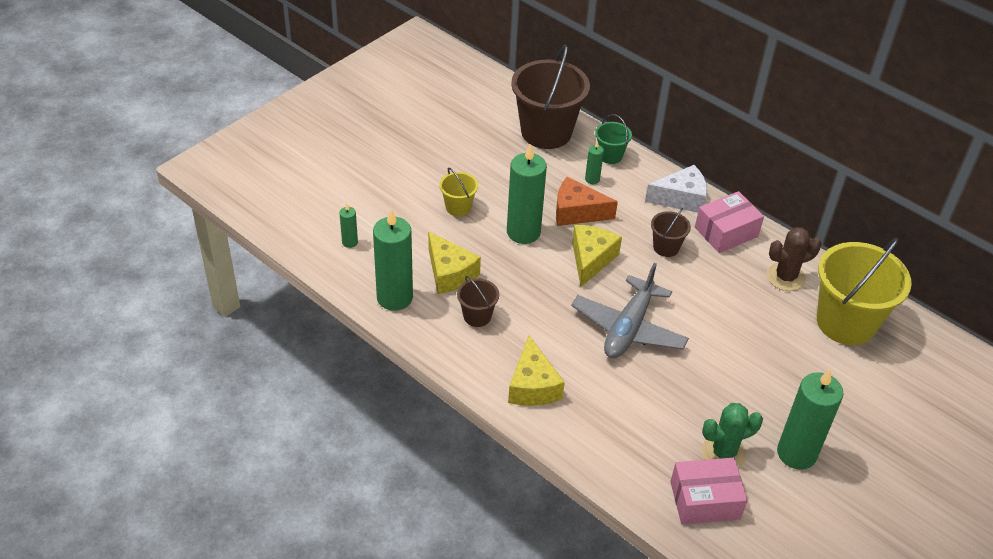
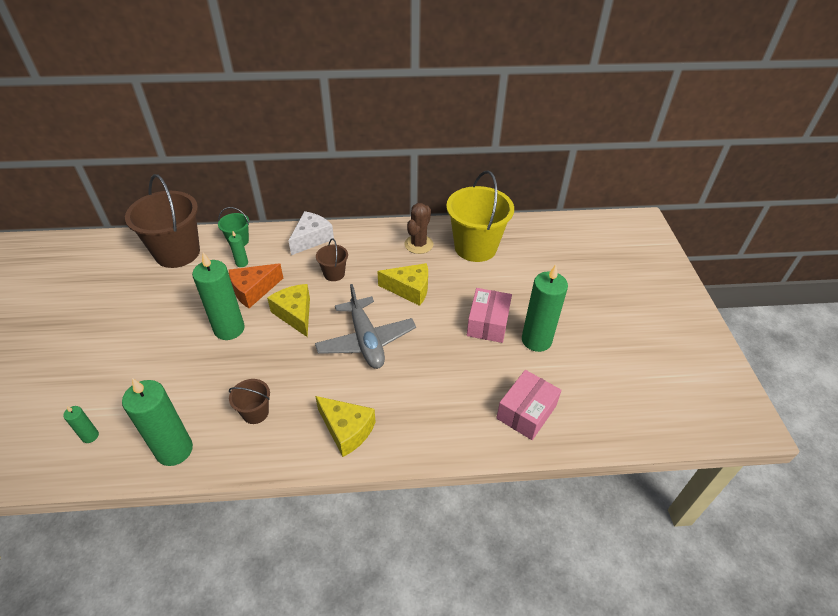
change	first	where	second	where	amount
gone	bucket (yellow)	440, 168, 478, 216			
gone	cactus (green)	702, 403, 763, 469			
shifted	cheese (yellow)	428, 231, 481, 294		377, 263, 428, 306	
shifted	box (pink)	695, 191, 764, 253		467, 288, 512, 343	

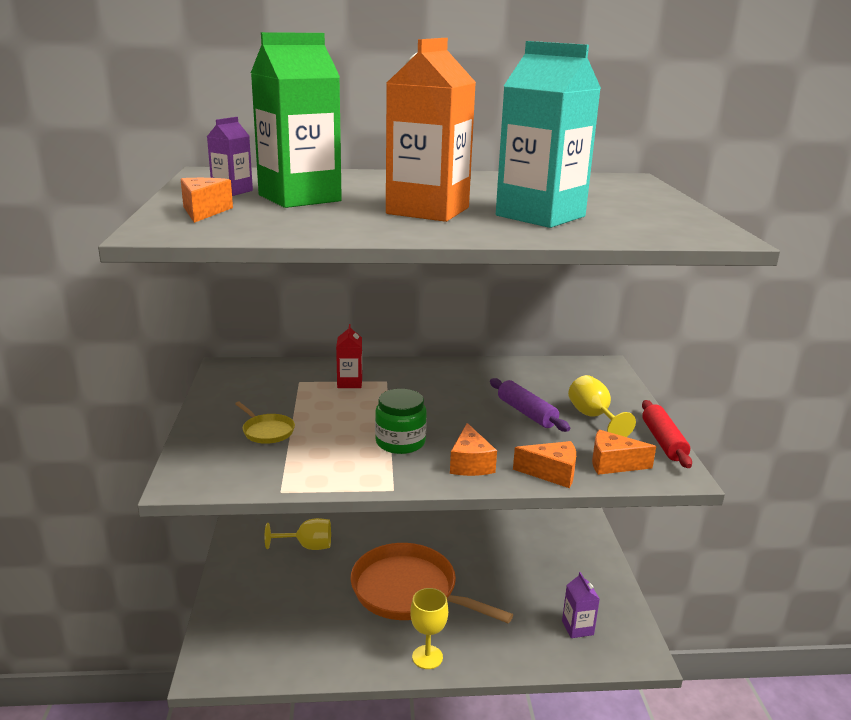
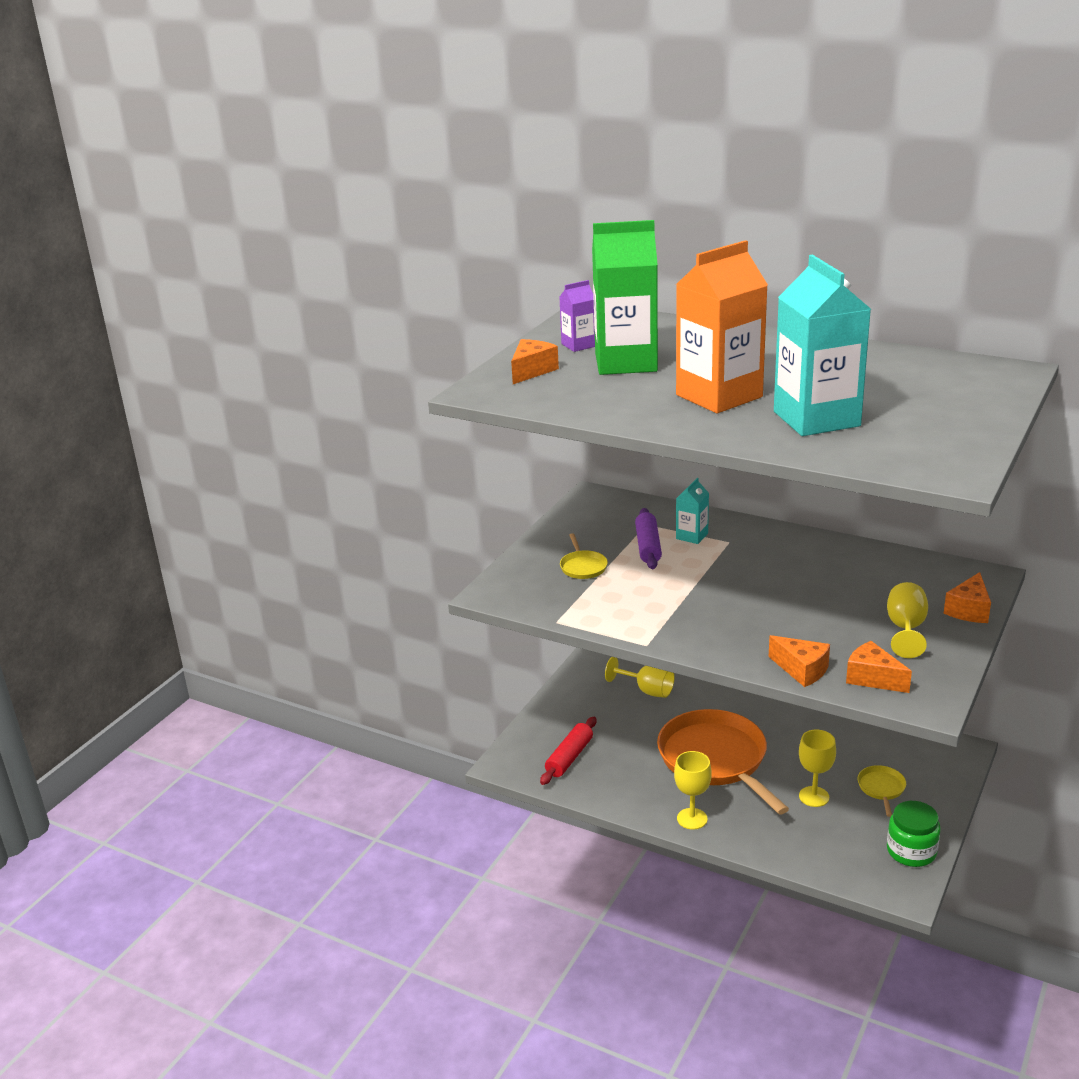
change	first	where	second	where	amount
gone	carton (purple)	562, 572, 600, 638			
new			goblet (yellow)	799, 730, 836, 807	
new			pan (yellow)	858, 765, 906, 817	
shifted	jar (green)	375, 389, 427, 454		887, 801, 941, 867	
shifted	cheese (orange)	450, 423, 497, 476		943, 572, 991, 623	
shifted	rolling pin (purple)	490, 378, 570, 432		635, 508, 662, 569	
shifted	rolling pin (red)	642, 400, 692, 468		540, 717, 597, 785	
repainted	carton (red)	336, 324, 362, 388	carton (turquoise)	676, 478, 709, 544	

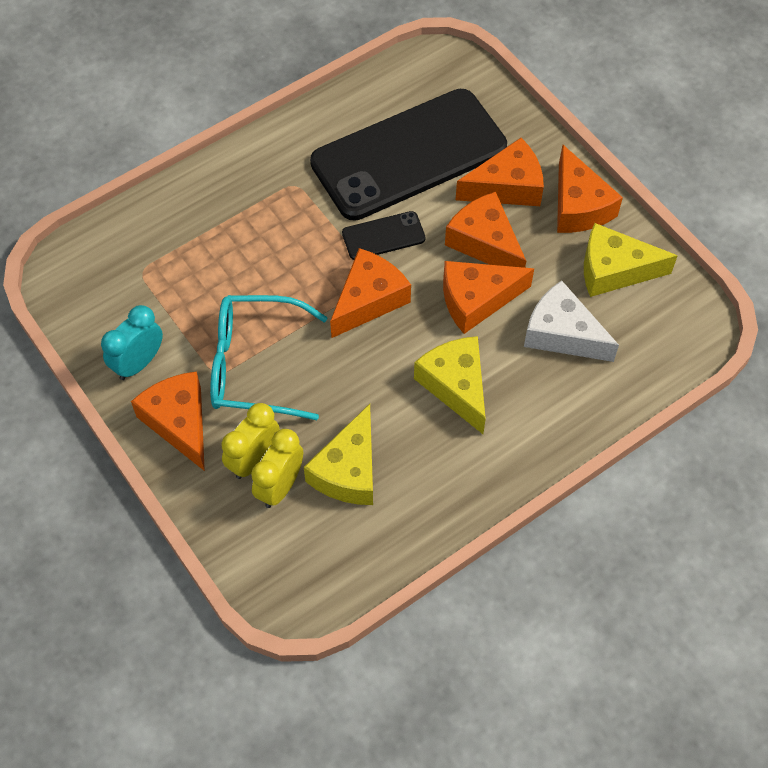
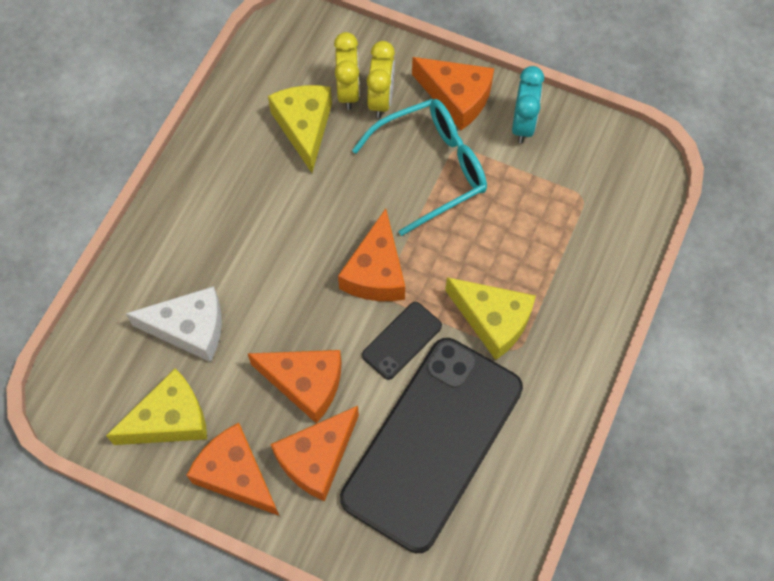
change	first	where	second	where	amount
gone	cheese (orange)	443, 261, 534, 334			
shifted	cheese (yellow)	414, 336, 486, 434		445, 277, 536, 360	

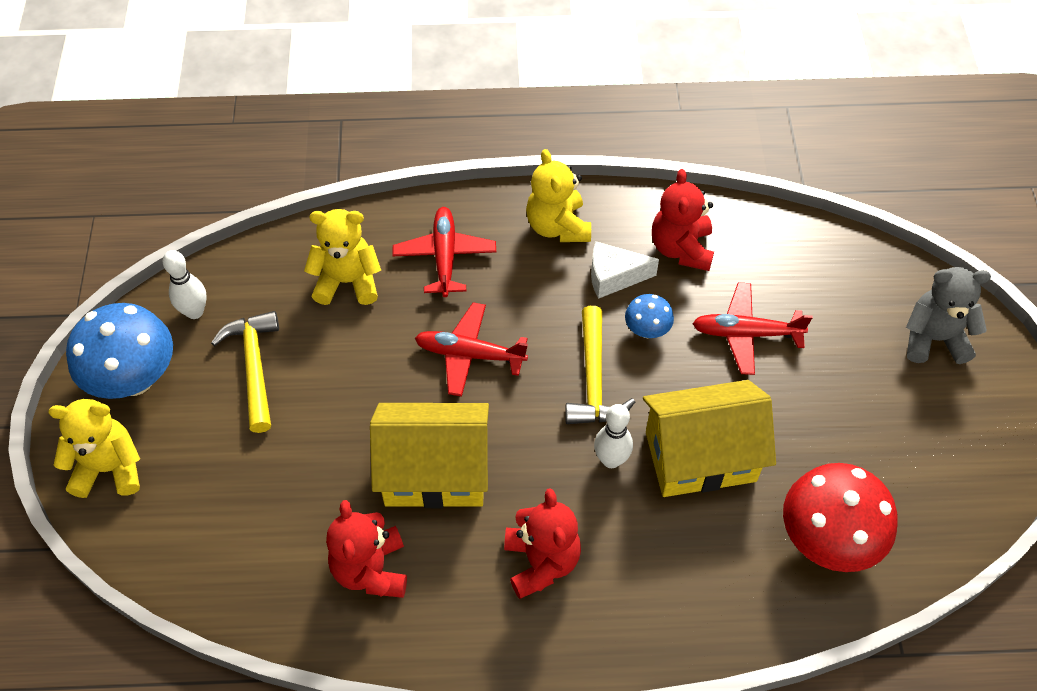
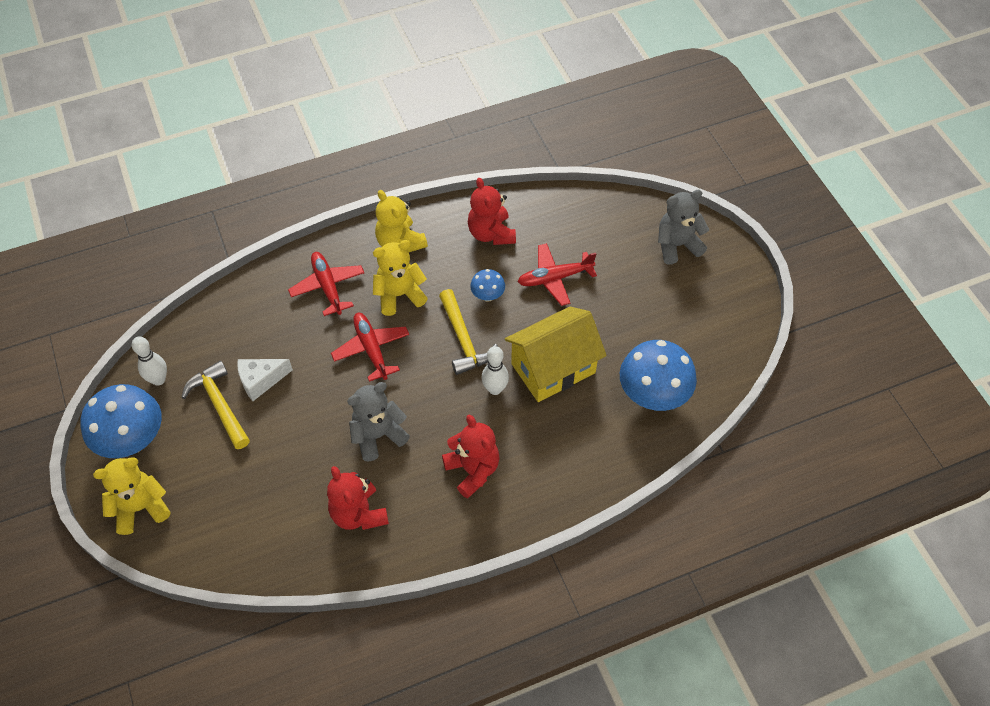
change	first	where	second	where	amount
shifted	teddy bear (yellow)	304, 209, 381, 305		373, 240, 428, 316	
shifted	cheese (white)	591, 242, 659, 299		237, 359, 293, 401	
swapped	house (yellow)	370, 403, 489, 508	teddy bear (grey)	347, 382, 410, 461	
repainted	mushroom (red)	783, 463, 898, 572	mushroom (blue)	620, 340, 697, 411	
rotated	plane (red)	415, 302, 528, 397		331, 313, 409, 382	75 degrees clockwise

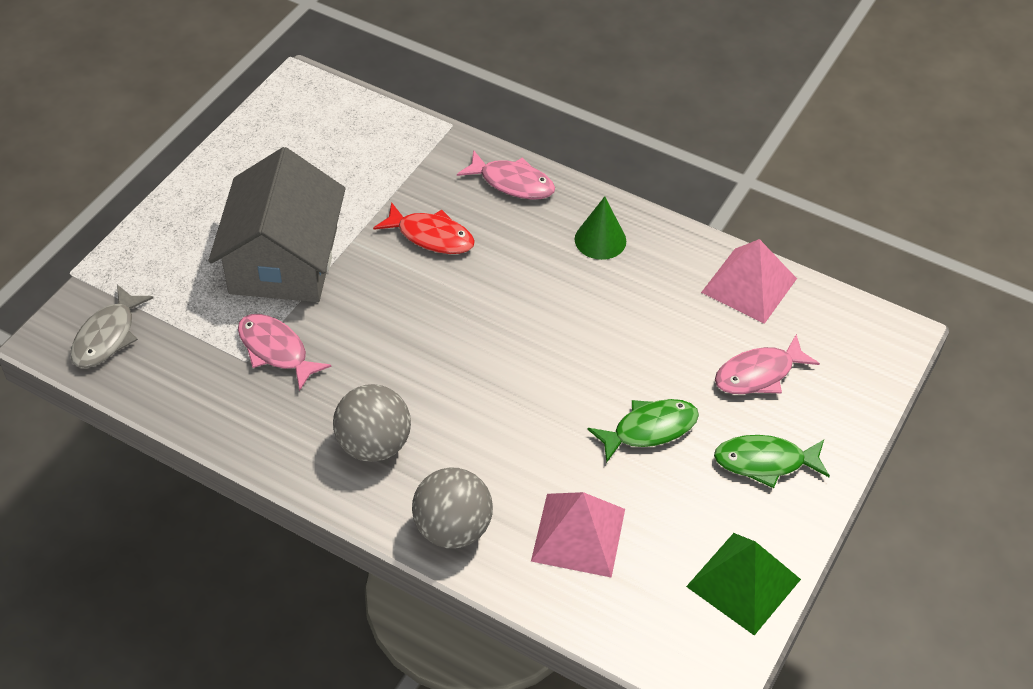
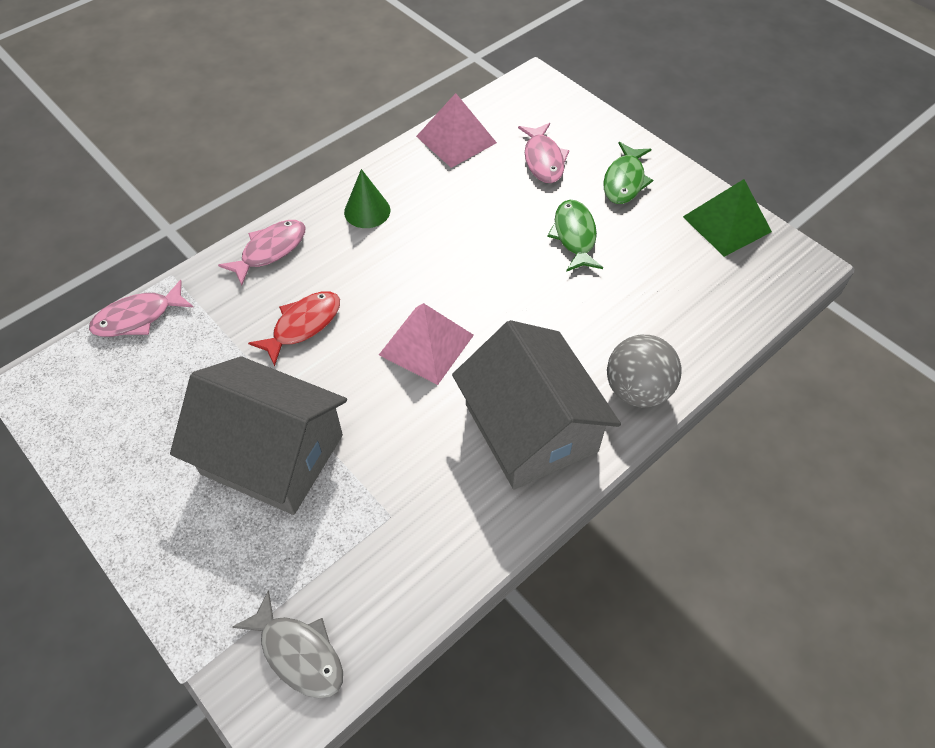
change	first	where	second	where	amount
shifted	fish (pink)	238, 314, 331, 391		89, 280, 193, 337	
shifted	pyramid (pink)	531, 492, 625, 578		379, 303, 474, 385	
swapped	ball (grey)	333, 384, 411, 462	house (grey)	452, 320, 621, 489	

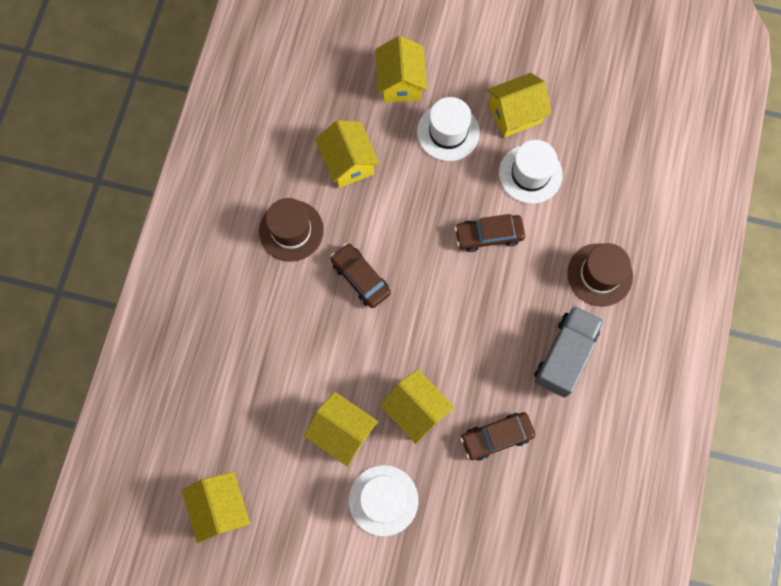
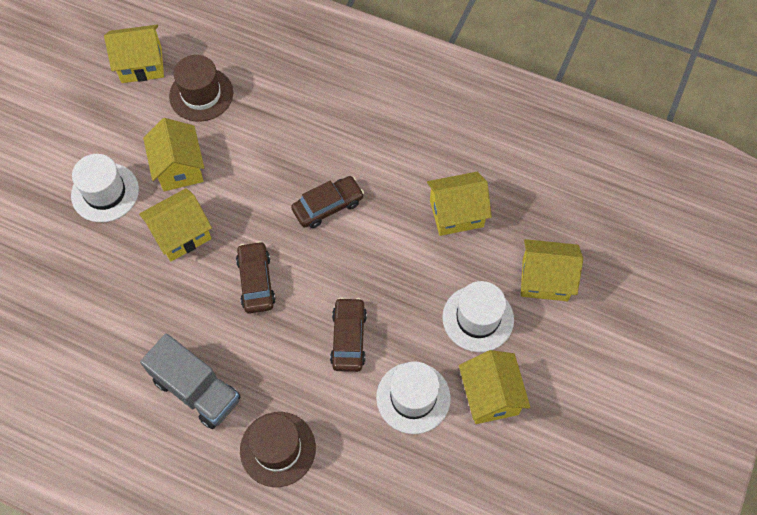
change	first	where	second	where	amount
shifted	hat (brown)	259, 198, 324, 262		169, 55, 233, 122	
shifted	car (brown)	460, 412, 535, 461		236, 241, 276, 313	
rotated	house (yellow)	304, 392, 378, 467		143, 118, 204, 191	60 degrees counterclockwise

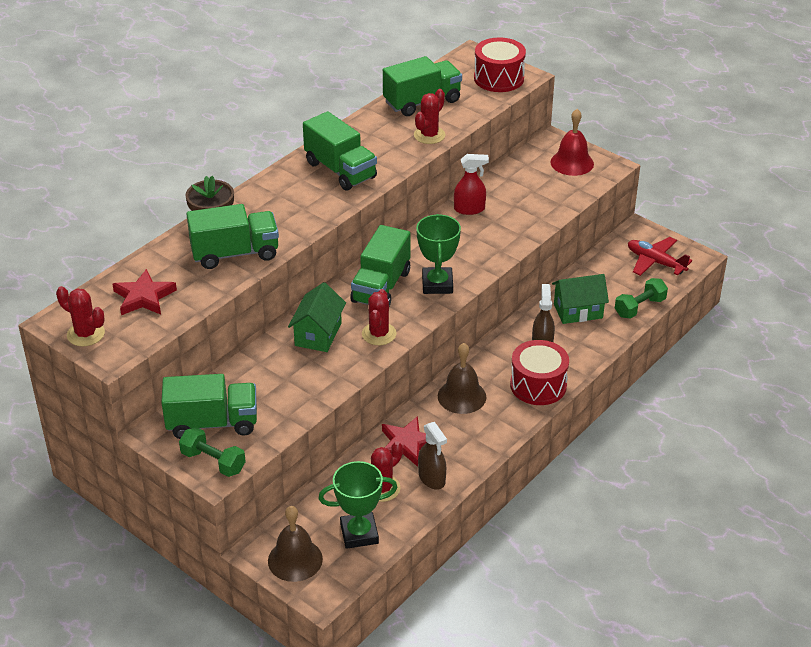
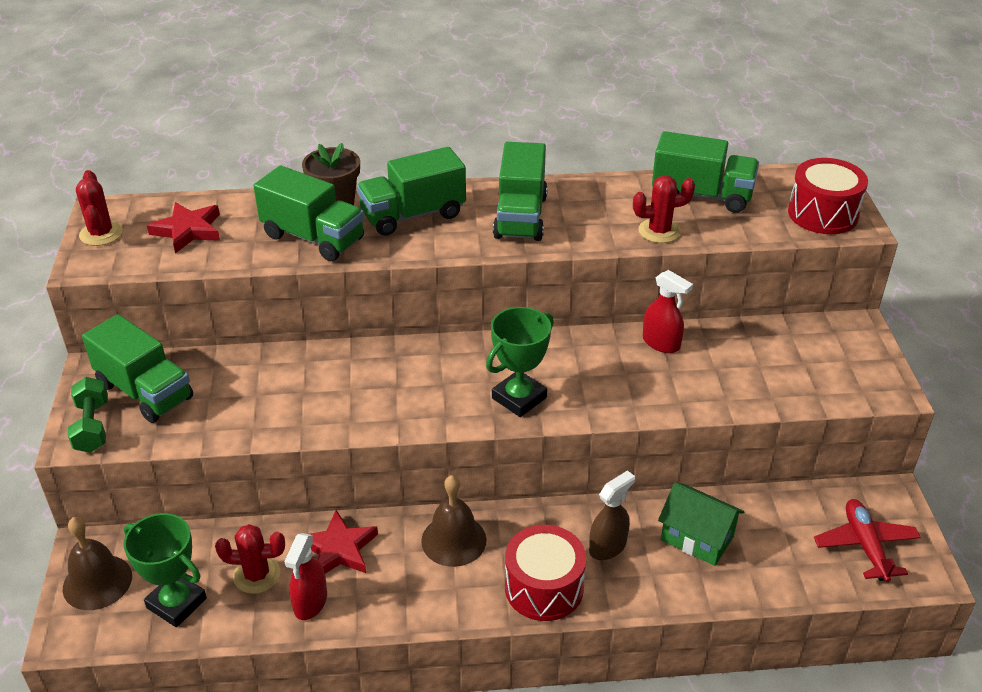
change	first	where	second	where	amount
gone	house (green)	288, 282, 346, 352			
gone	cactus (red)	362, 289, 396, 345			
gone	bell (red)	550, 109, 594, 176			
gone	dumbbell (green)	615, 278, 668, 319			
shifted	truck (green)	350, 225, 411, 306		357, 147, 466, 236	
repainted	spray bottle (brown)	418, 422, 447, 489	spray bottle (red)	284, 533, 327, 620	

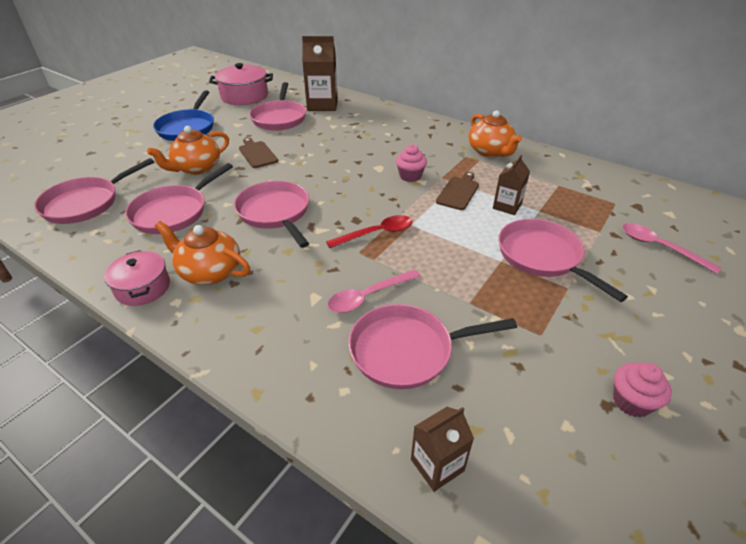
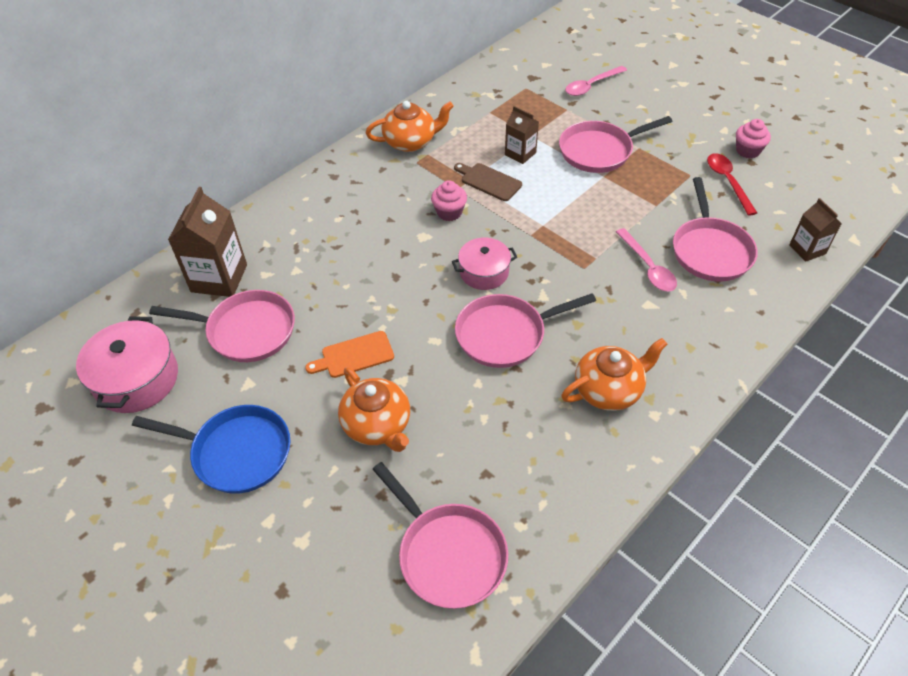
change	first	where	second	where	amount
gone	pan (pink)	125, 163, 233, 234			
shifted	pot (pink)	104, 250, 170, 306		452, 238, 517, 290	
shifted	spoon (red)	326, 215, 412, 248		707, 153, 757, 216	
repainted	cutting board (brown)	239, 138, 278, 168	cutting board (orange)	305, 331, 394, 378	
rotated	teapot (orange)	155, 221, 250, 285		561, 338, 667, 411	150 degrees counterclockwise

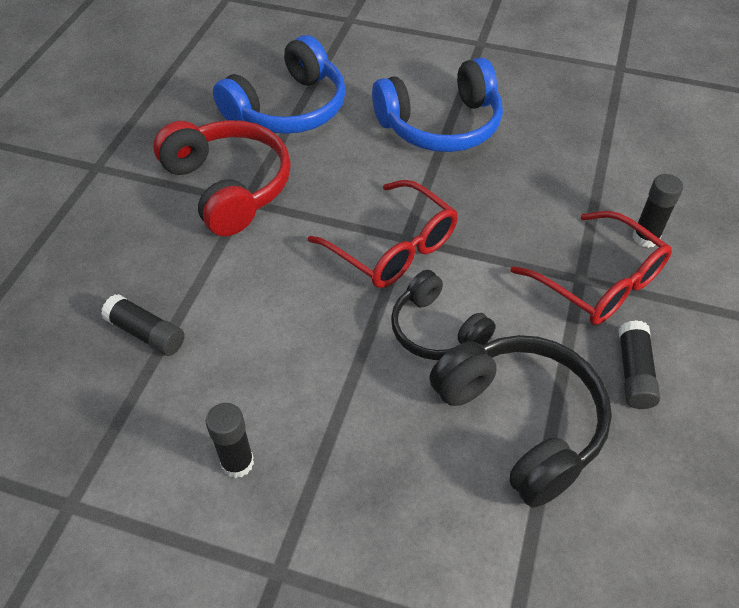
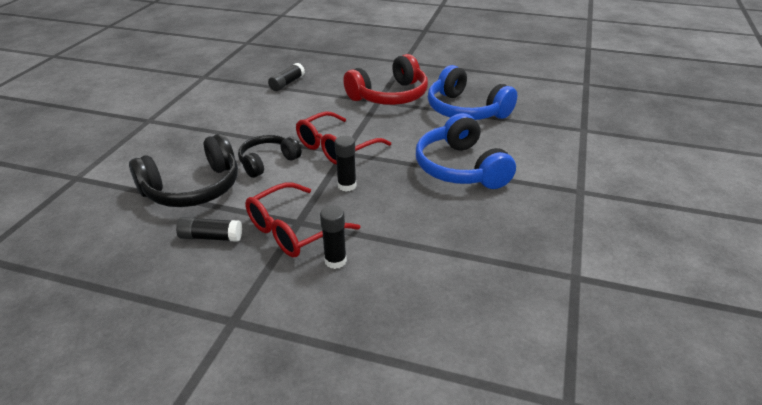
change	first	where	second	where	amount
shifted	glue stick (black)	206, 403, 254, 478		335, 136, 356, 192	

